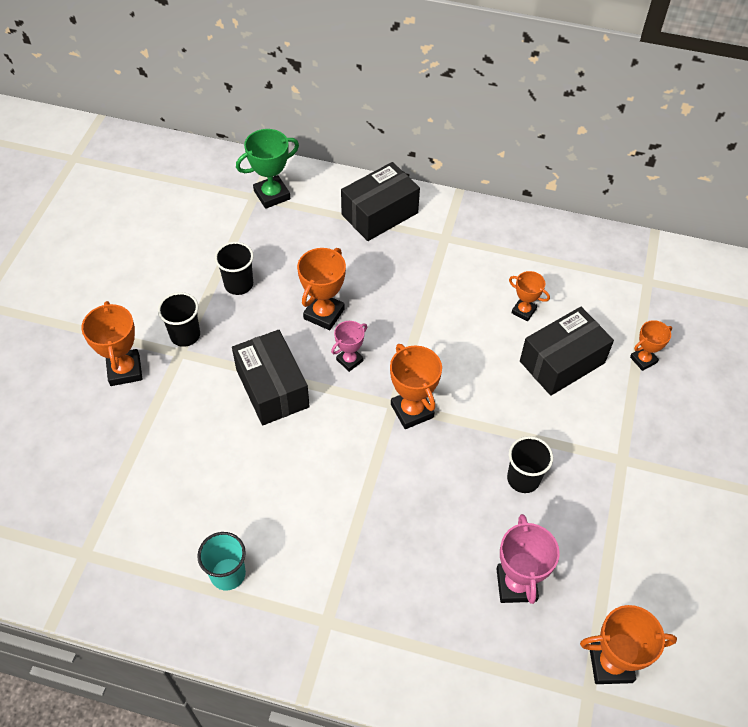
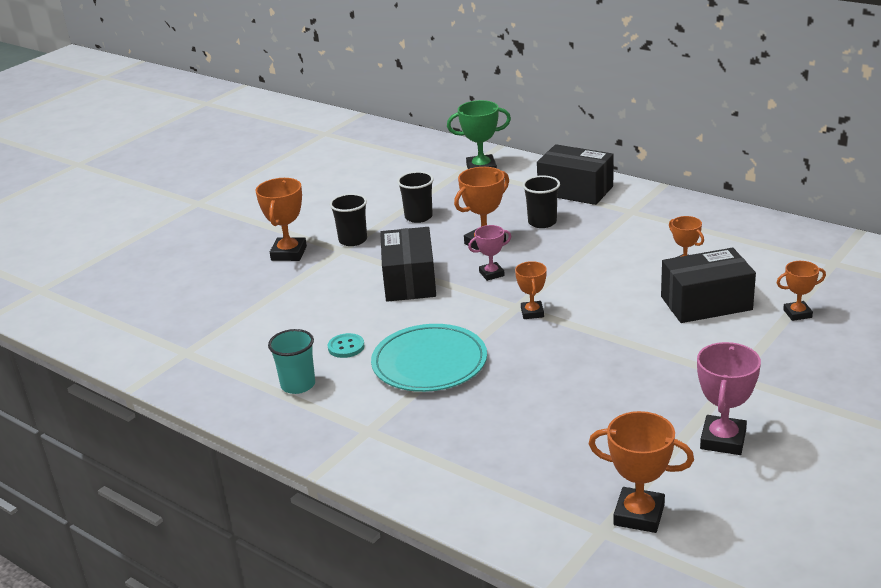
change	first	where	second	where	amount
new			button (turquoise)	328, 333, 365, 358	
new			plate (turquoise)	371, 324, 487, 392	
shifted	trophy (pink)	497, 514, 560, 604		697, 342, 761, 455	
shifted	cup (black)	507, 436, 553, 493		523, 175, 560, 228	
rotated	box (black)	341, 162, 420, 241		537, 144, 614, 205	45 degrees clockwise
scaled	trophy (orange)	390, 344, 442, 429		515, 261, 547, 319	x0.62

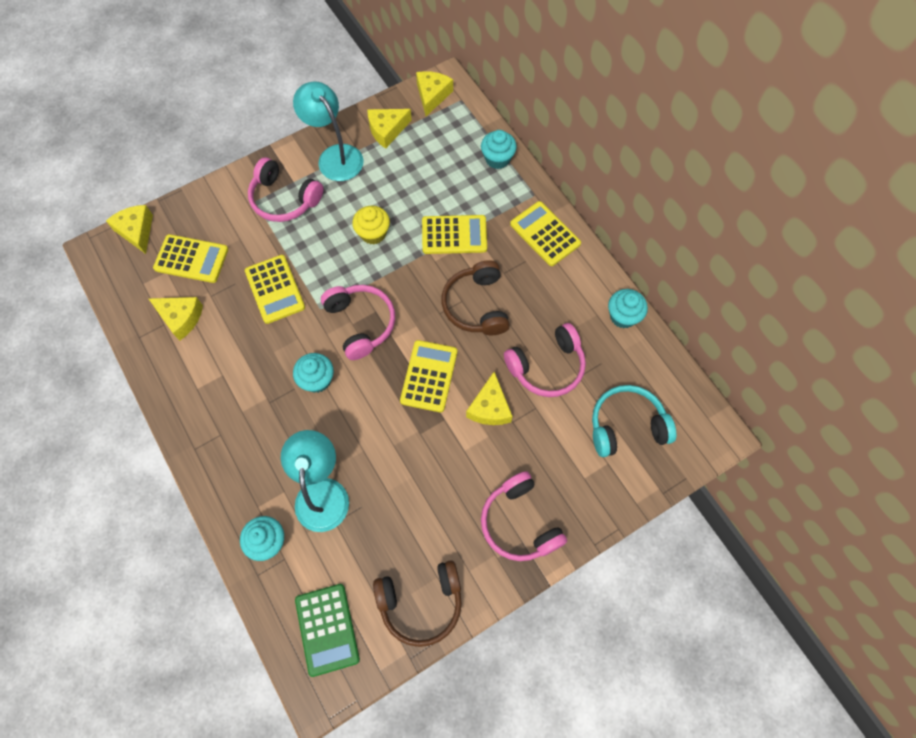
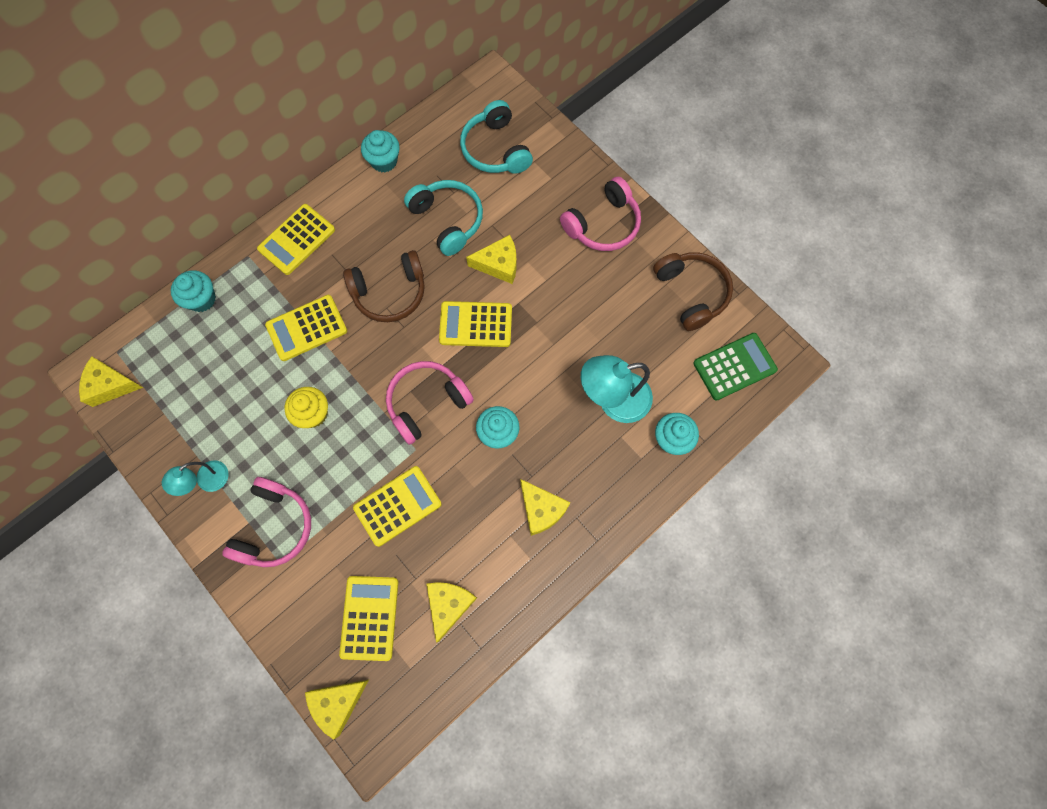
change	first	where	second	where	amount
shifted	cheese (yellow)	367, 109, 412, 149		520, 479, 571, 536	
repainted	headphones (pink)	504, 323, 586, 397	headphones (turquoise)	404, 180, 483, 256	
rotated	calculator (yellow)	422, 215, 487, 254		265, 295, 347, 361	105 degrees counterclockwise
scaled	lamp (turquoise)	293, 81, 363, 181		162, 460, 229, 496	x0.58

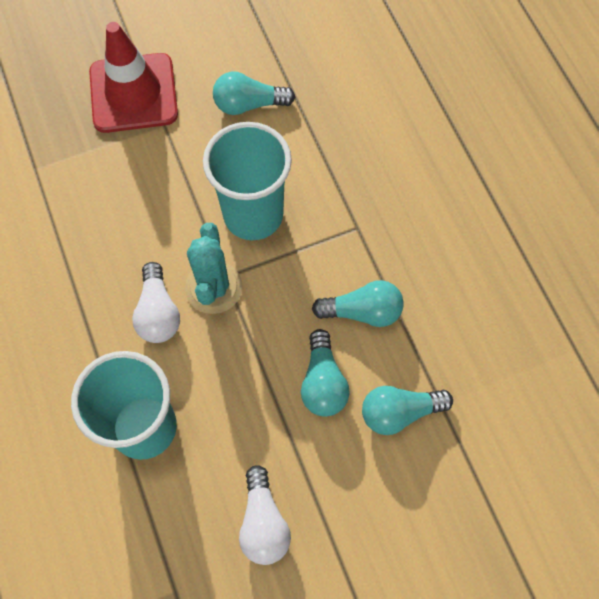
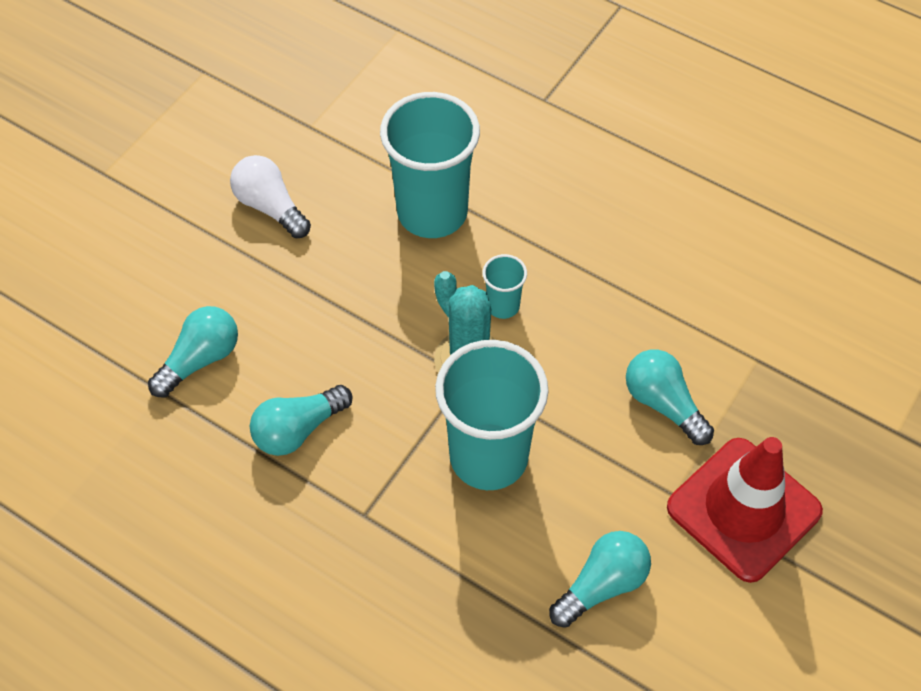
change	first	where	second	where	amount
shifted	light bulb (turquoise)	301, 329, 350, 416		626, 349, 714, 445	
swapped	light bulb (white)	132, 262, 180, 343	cup (turquoise)	483, 254, 527, 319	

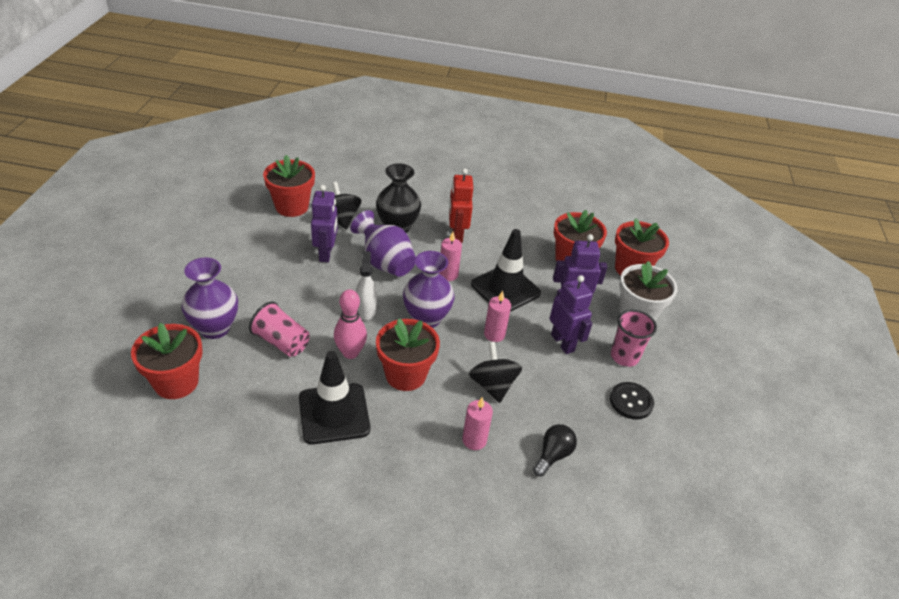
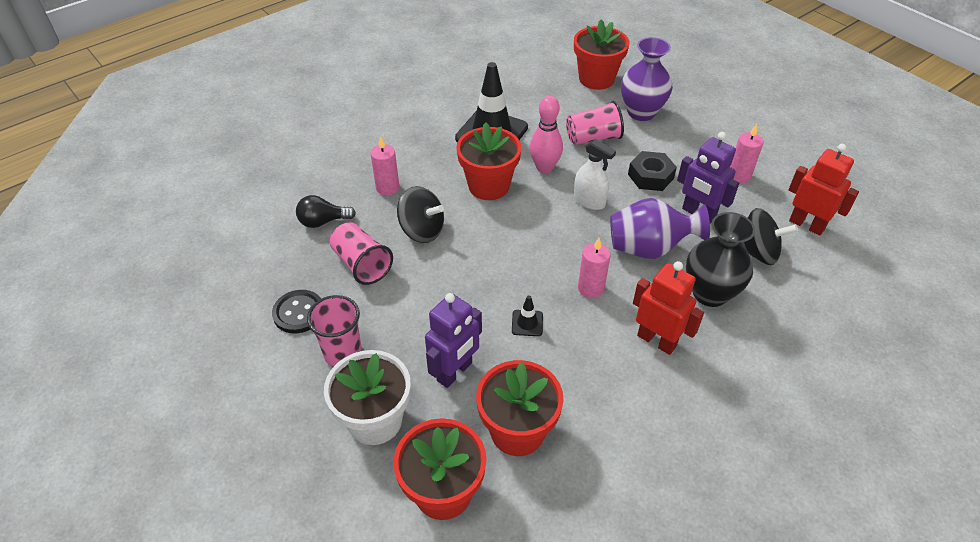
change	first	where	second	where	amount
gone	vase (purple)	403, 251, 455, 328			
gone	robot (purple)	550, 275, 593, 354			
new			cup (pink)	330, 222, 393, 285	
new			nut (black)	628, 151, 677, 191	
shifted	candle (pink)	484, 291, 511, 342		730, 124, 763, 183	
swapped	flower pot (red)	263, 155, 315, 217	robot (red)	789, 144, 859, 236	
rotated	light bulb (black)	533, 424, 577, 477		296, 195, 356, 228	90 degrees clockwise
scaled	traffic cone (black)	471, 229, 541, 312		512, 295, 543, 336	x0.41

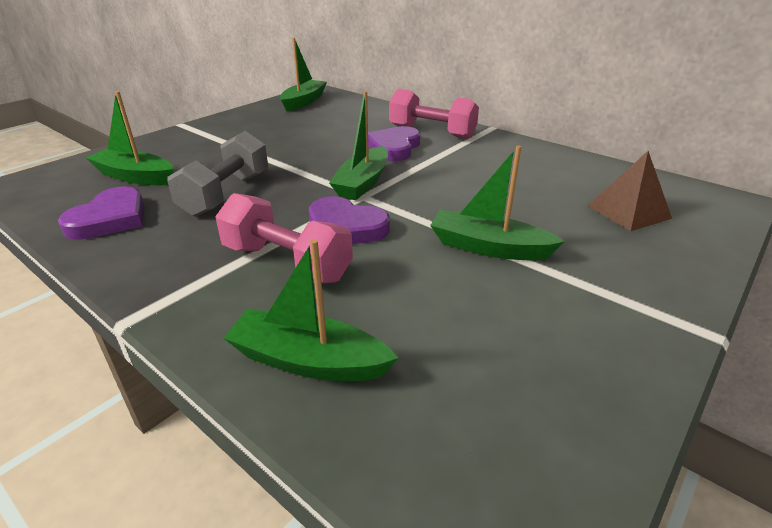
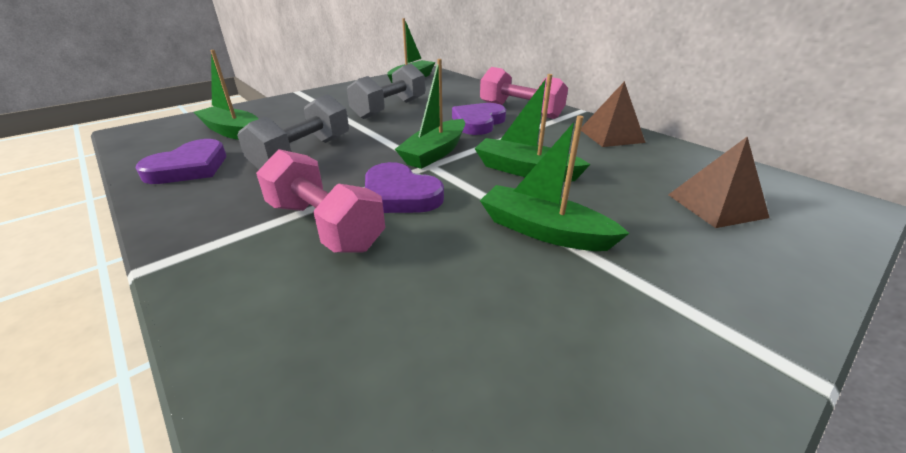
change	first	where	second	where	amount
new			dumbbell (grey)	347, 63, 425, 119	
new			pyramid (brown)	581, 81, 646, 147	
shifted	boat (green)	224, 239, 398, 381		474, 74, 591, 182	

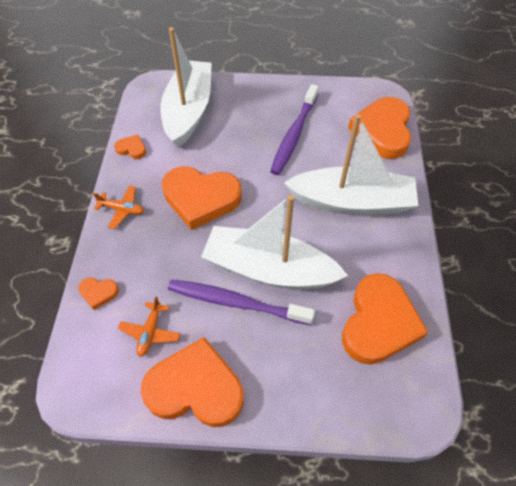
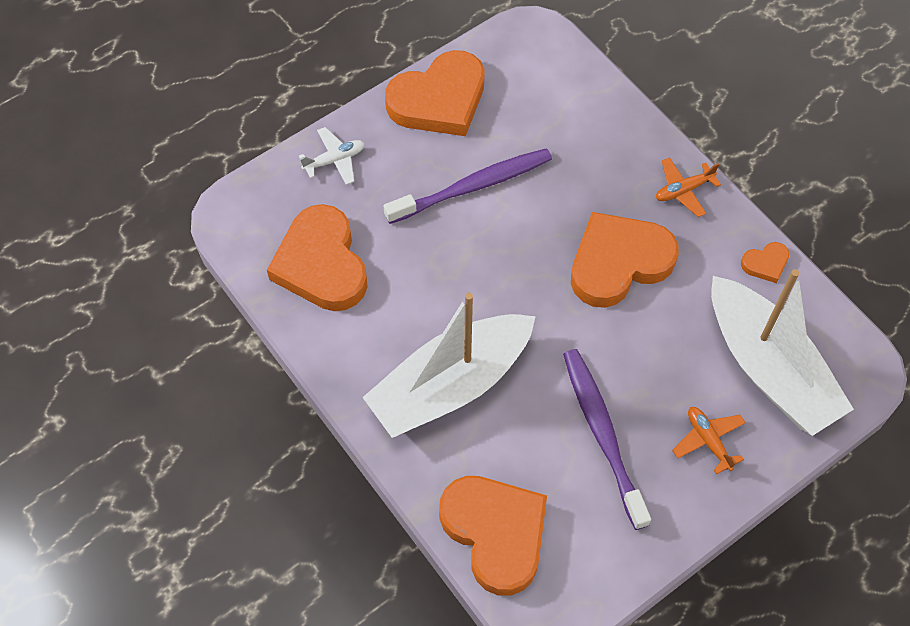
change	first	where	second	where	amount
gone	heart (orange)	78, 278, 119, 310			
gone	boat (white)	201, 195, 348, 289			
new			plane (white)	299, 127, 365, 185	
shifted	plane (orange)	118, 296, 180, 357		672, 407, 746, 474	

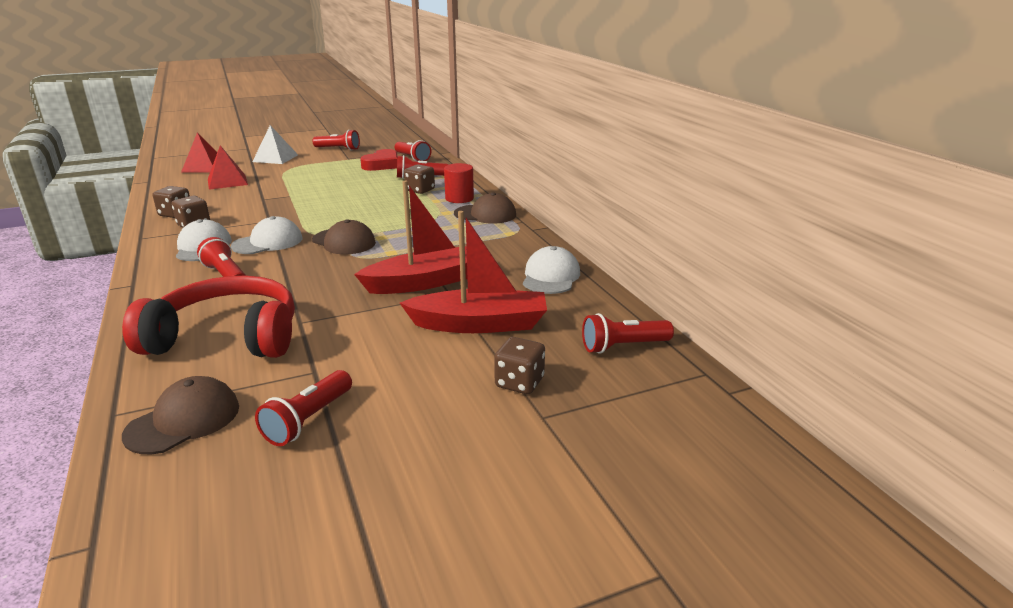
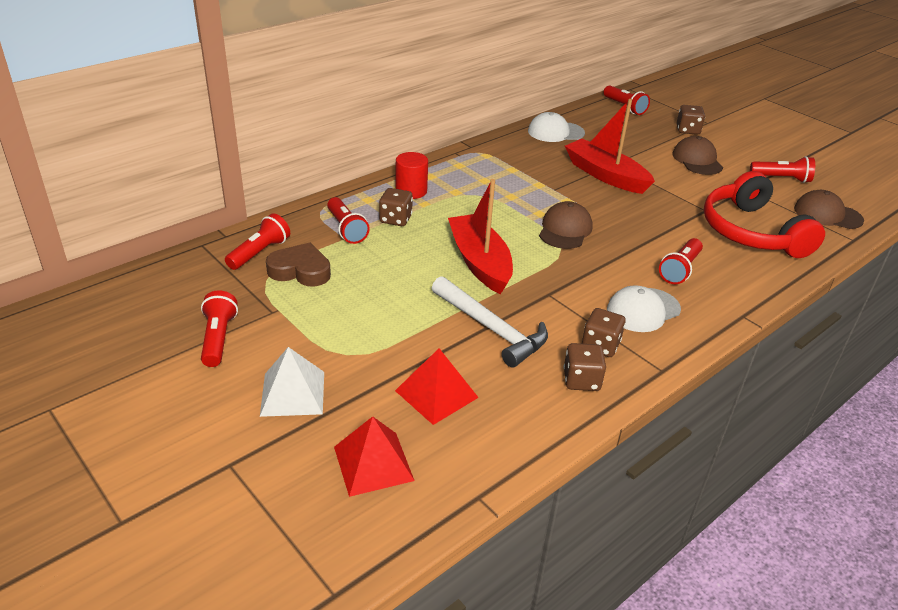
change	first	where	second	where	amount
gone	cap (white)	231, 216, 302, 254			
new			hammer (white)	432, 276, 548, 368	
shifted	boat (red)	400, 211, 547, 333		448, 179, 513, 294	
shifted	cap (brown)	454, 192, 516, 224		673, 136, 723, 175	
repainted	heart (red)	360, 149, 397, 171	heart (brown)	266, 243, 331, 287	

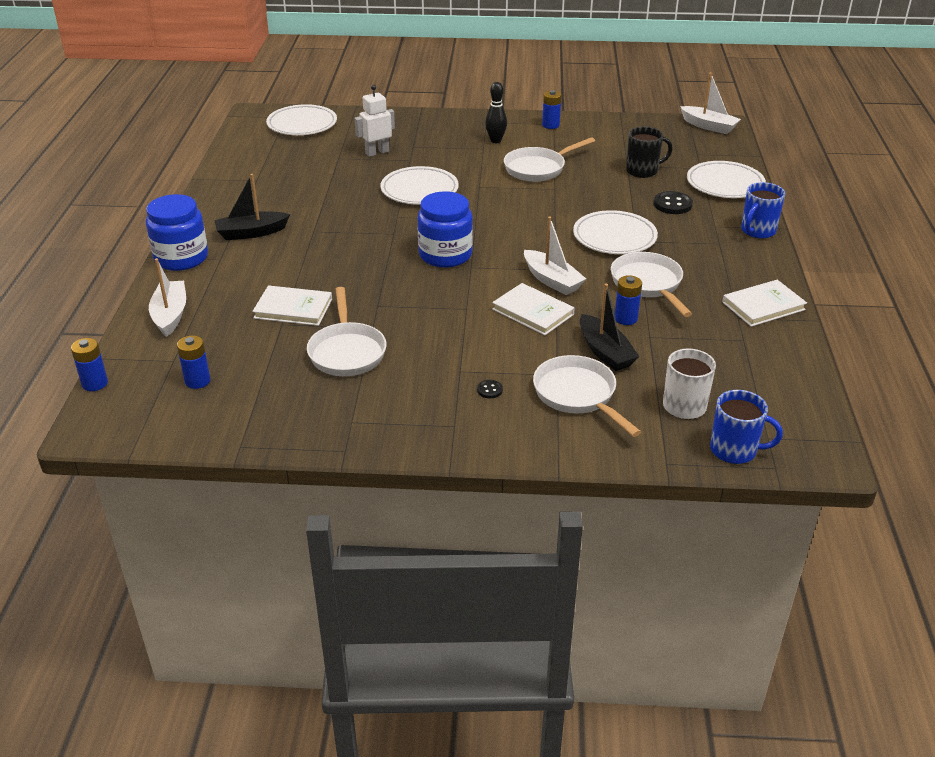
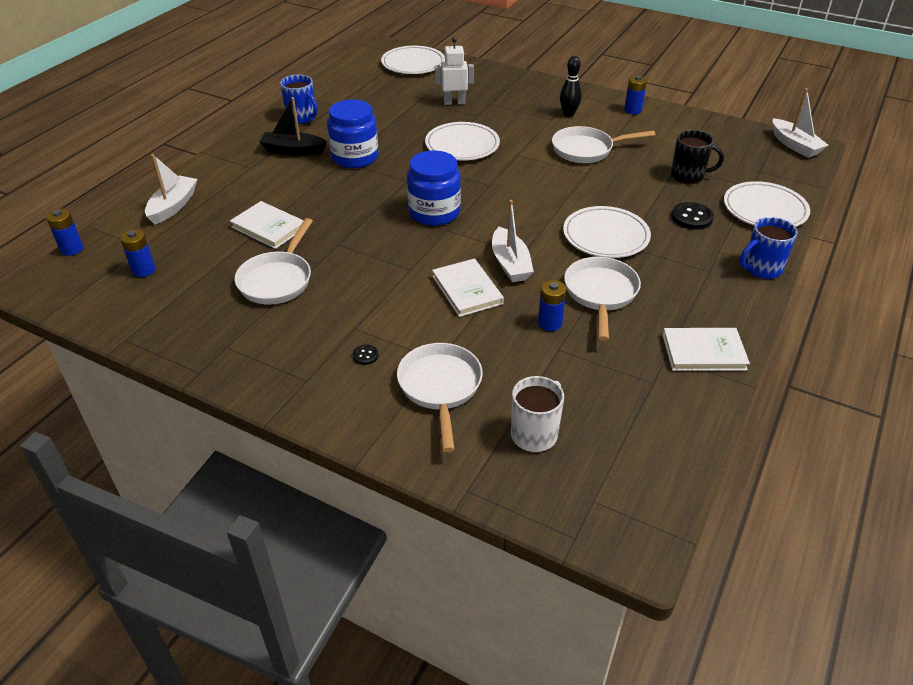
change	first	where	second	where	amount
gone	boat (black)	580, 284, 640, 371			
shifted	jar (blue)	146, 194, 208, 271		327, 99, 378, 168	
shifted	mug (blue)	710, 390, 783, 464		280, 75, 318, 124	

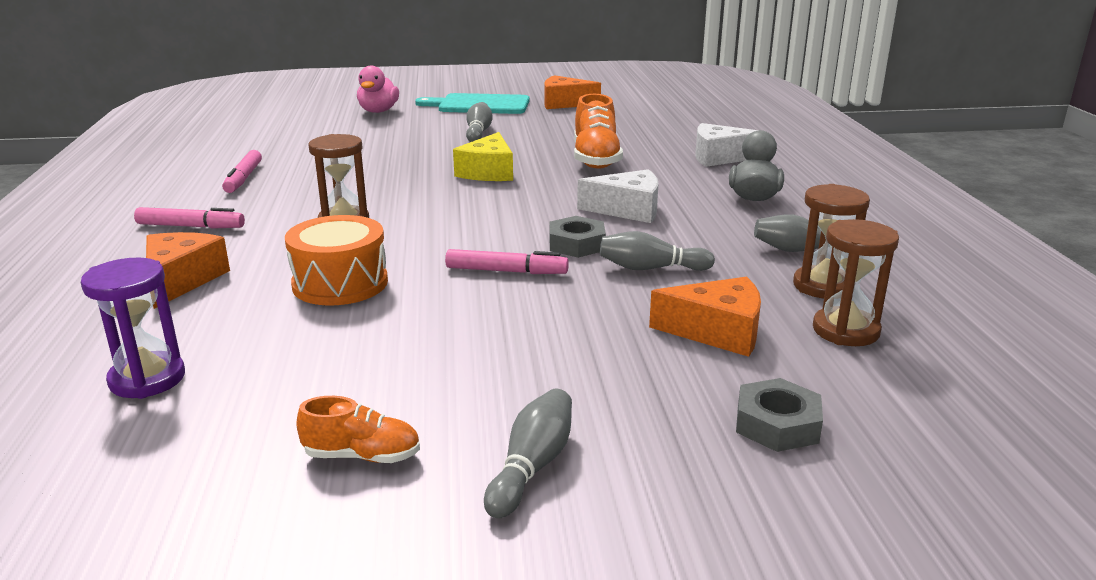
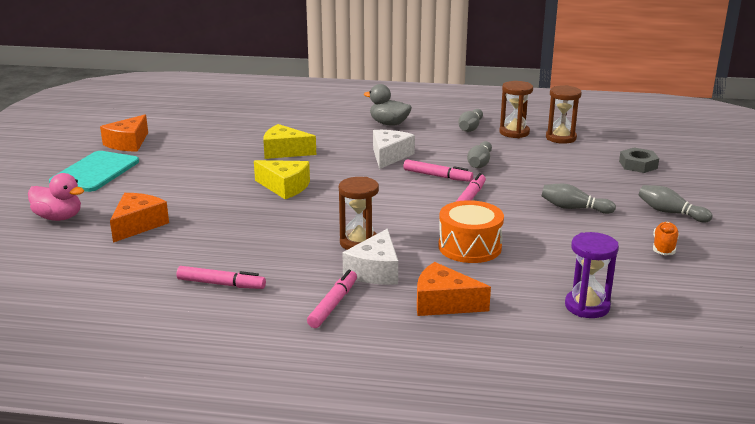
change	first	where	second	where	amount
shifted	bowling pin (grey)	466, 102, 493, 142		542, 184, 616, 214	
shifted	cheese (orange)	649, 277, 761, 357		110, 193, 169, 243	
shifted	cheese (white)	695, 123, 758, 167		342, 229, 398, 285	
swapped	nut (grey)	549, 216, 606, 258	marker (pink)	403, 159, 473, 182	
swapped	shoe (orange)	574, 94, 623, 169	cheese (yellow)	263, 124, 316, 159	

